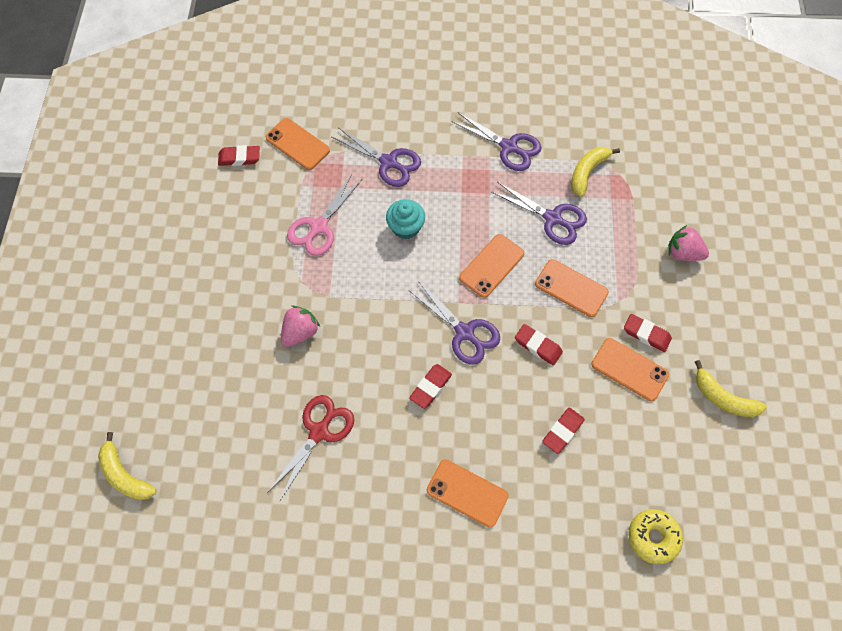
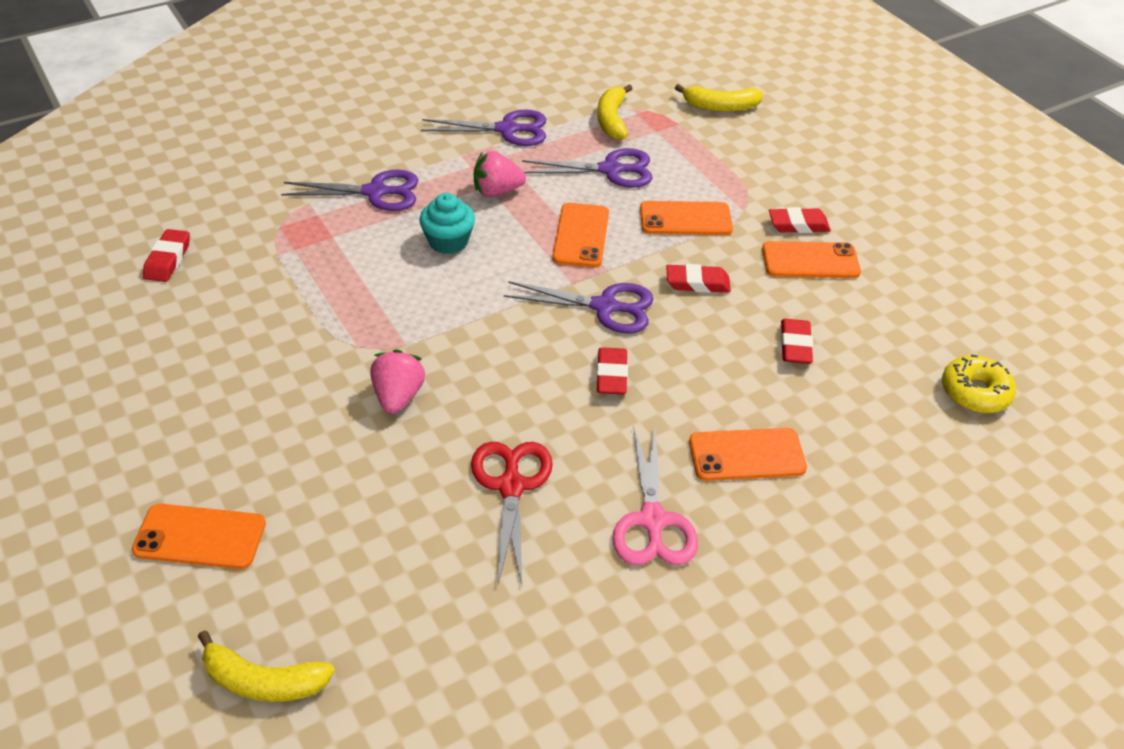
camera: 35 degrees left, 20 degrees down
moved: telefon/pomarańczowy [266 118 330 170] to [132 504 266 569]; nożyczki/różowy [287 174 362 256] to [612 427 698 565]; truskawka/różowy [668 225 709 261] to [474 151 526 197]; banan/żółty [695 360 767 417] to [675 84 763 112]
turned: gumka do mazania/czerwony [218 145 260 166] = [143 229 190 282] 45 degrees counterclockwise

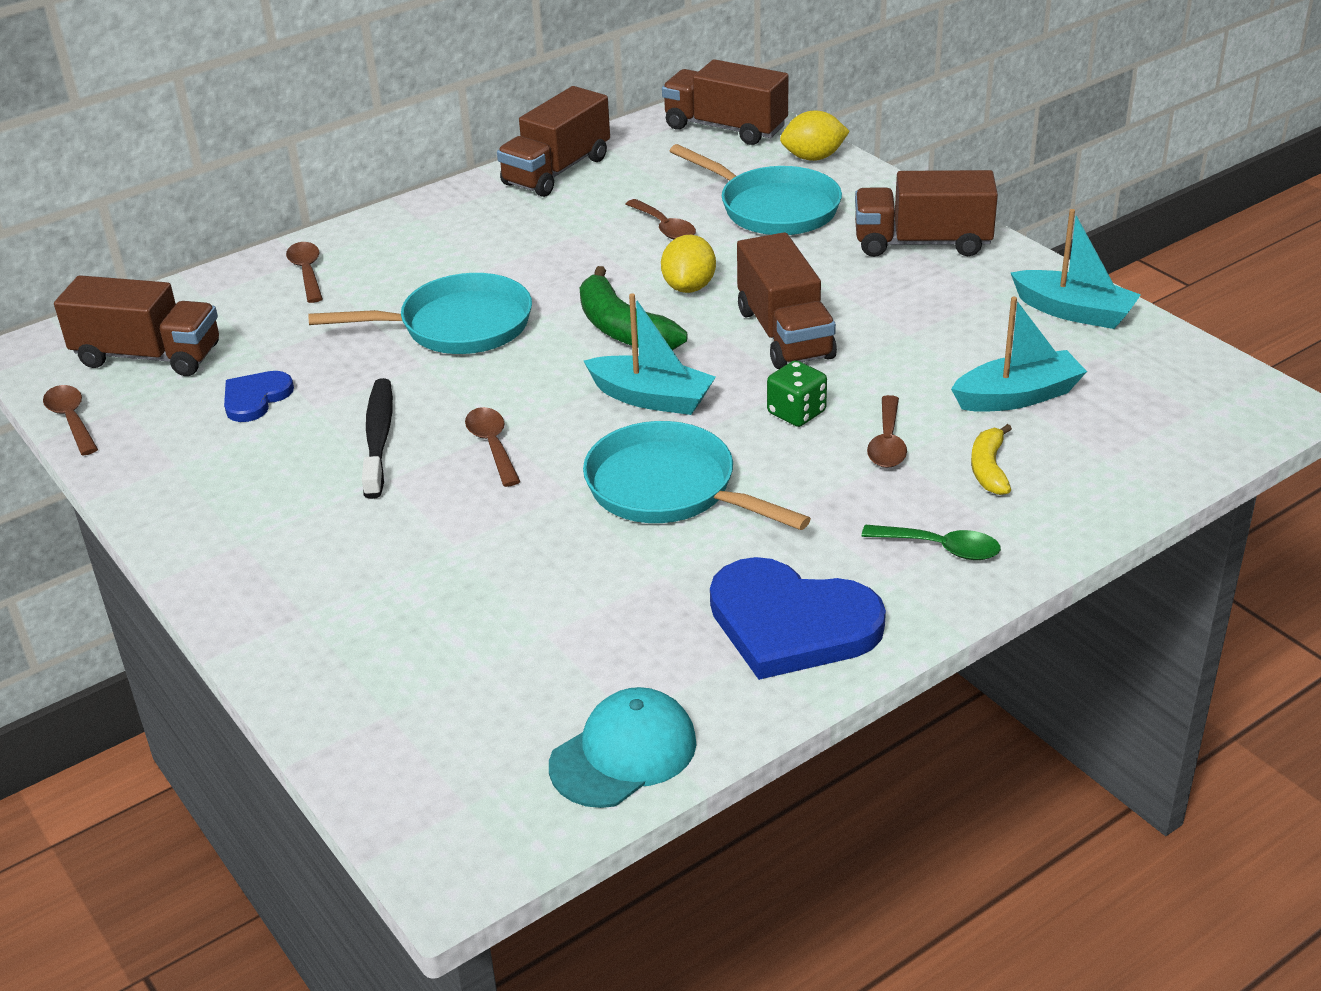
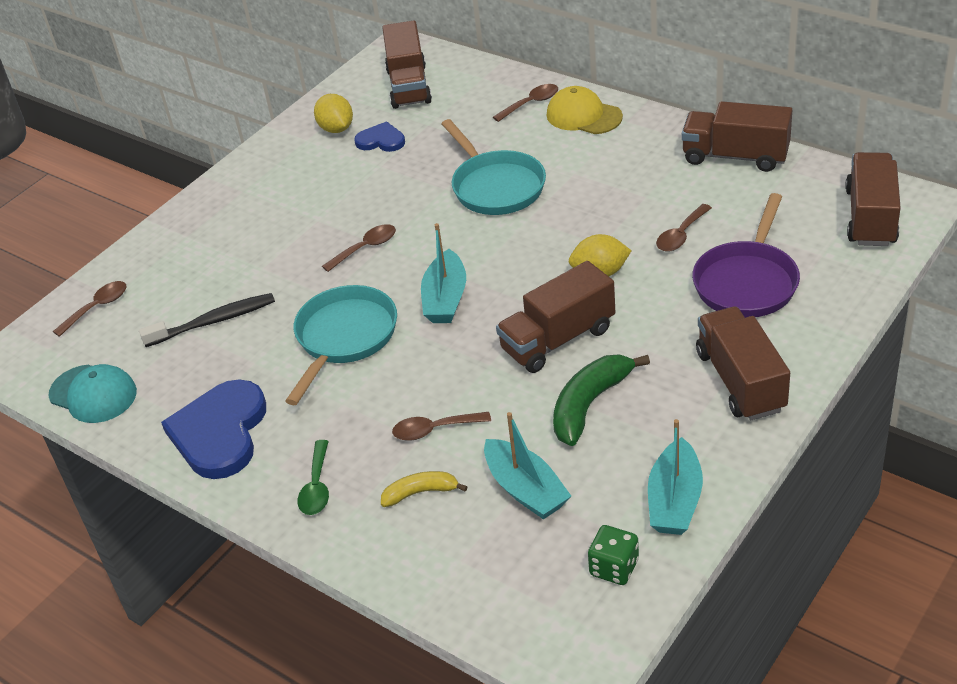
camera: 75 degrees right, 5 degrees up
added: czapka/żółty [547 86 623 134]
moved: łyżka/brązowy [43 385 98 455] to [53 281 126 337]; szczoteczka do zębów/czarny [362 378 393 499] to [139 293 275 347]; banan/zielony [580 266 687 350] to [553 355 650 446]; kostka do gry/zielony [767 360 827 427] to [588 525 639 585]; cytryna/żółty [780 111 850 161] to [314 94 353 133]
recoloured: patelnia/turkusowy [670 144 842 235] to patelnia/fioletowy [692 193 800 318]

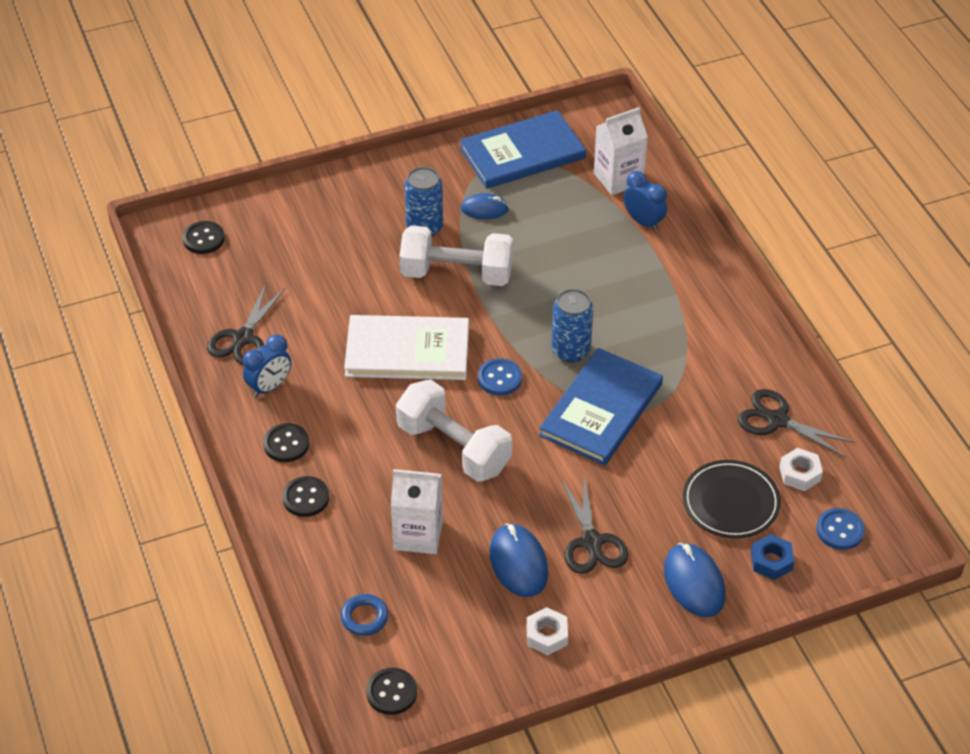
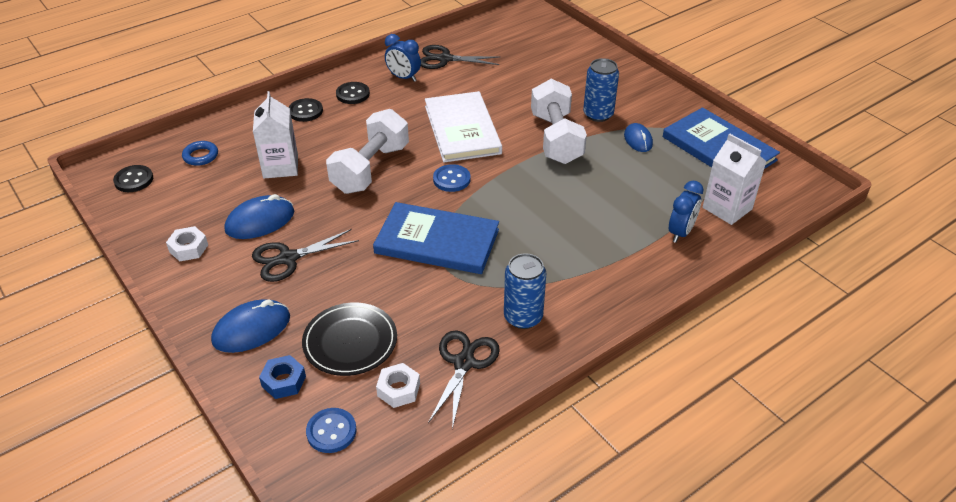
camera: 75 degrees right, 5 degrees down
removed: guzik/czarny [183 221 225 254]
moved: puszka/niebieski [552 289 593 362] to [504 253 546 329]

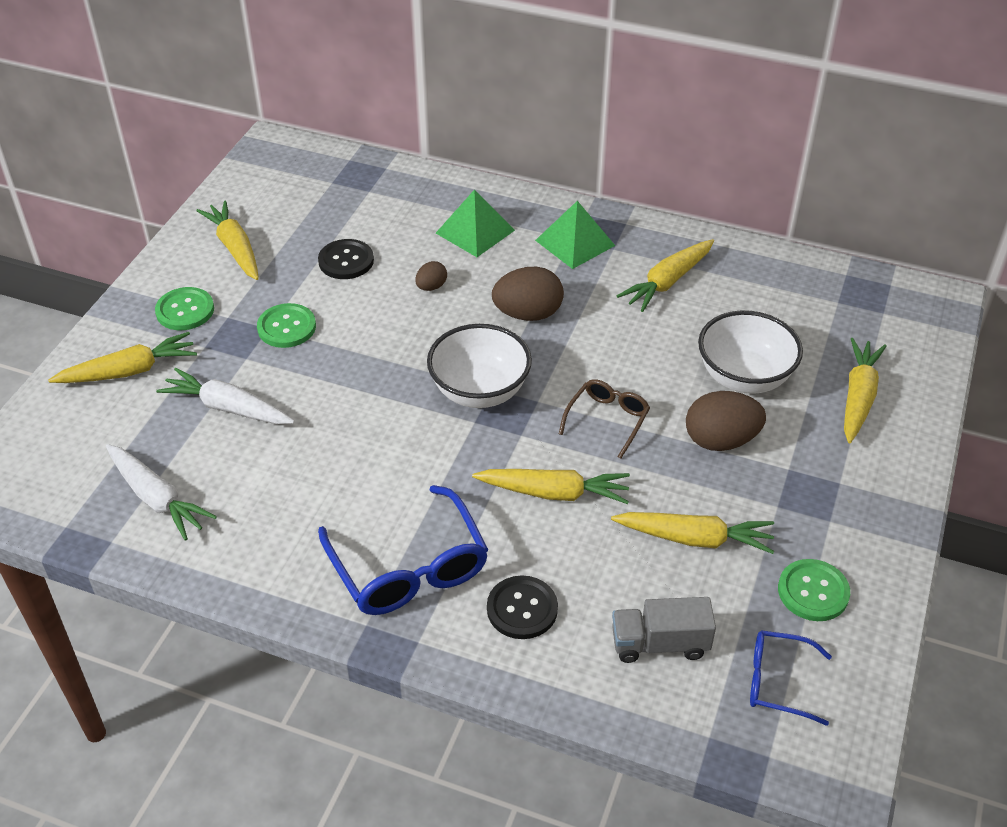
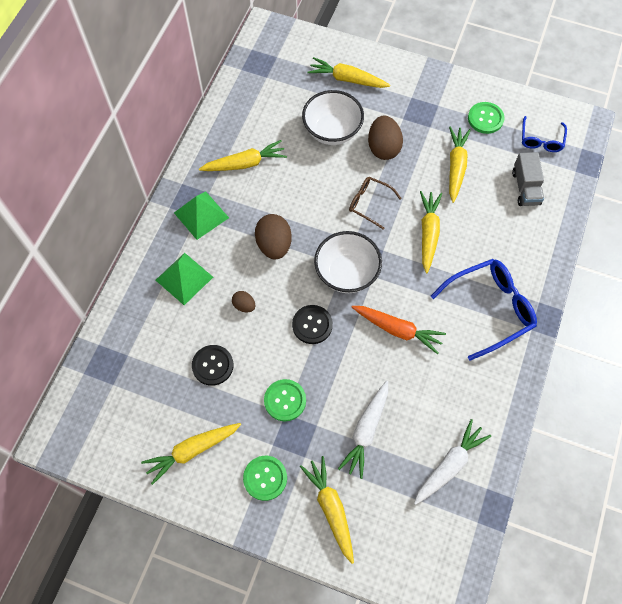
camera: 90 degrees left, 20 degrees up
added: marchewka/pomarańczowy [352 306 446 354]
moved: guzik/czarny [487 575 558 639] to [292 305 333 344]
turned: marchewka/żółty [617 239 714 312] = [199 140 287 171] 60 degrees counterclockwise

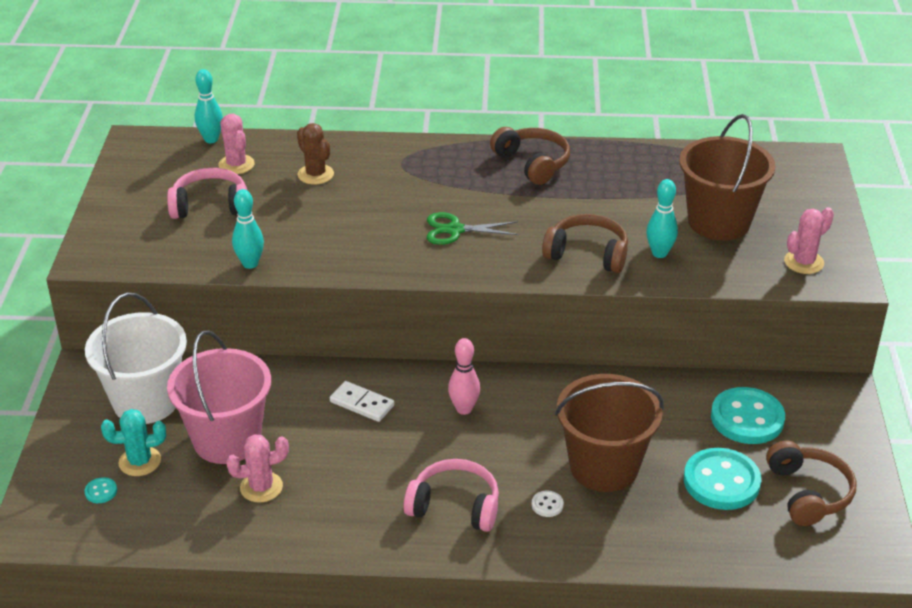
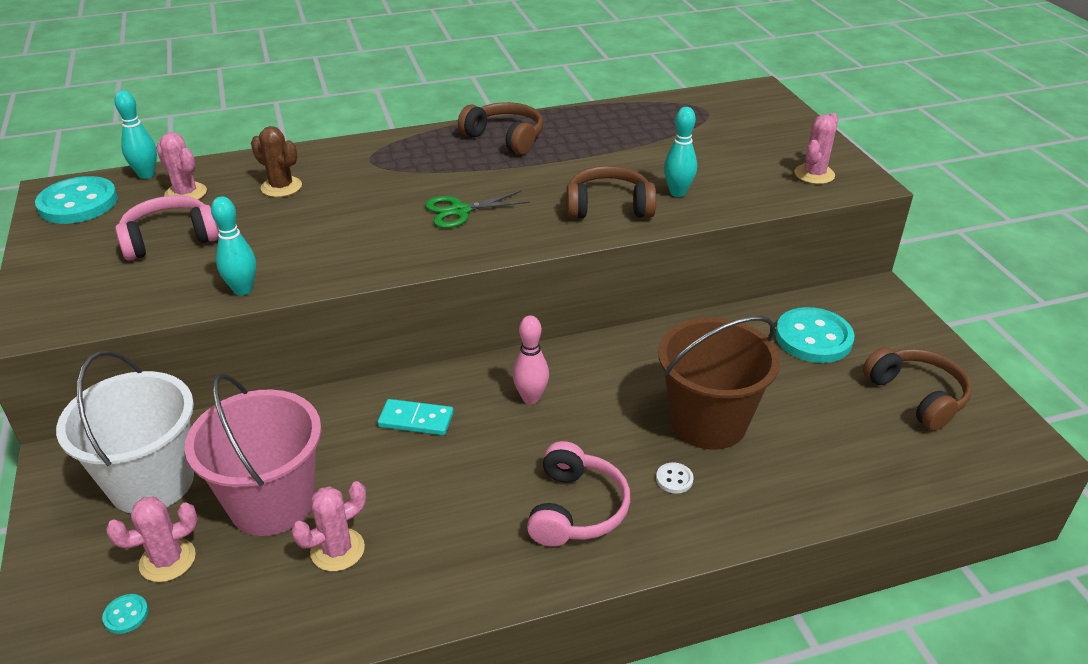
camera: 20 degrees left, 0 degrees up
removed: wiadro/brązowy [679 114 775 241]
moved: guzik/turkusowy [684 448 761 510] to [35 176 118 224]
recoloured: kaktus/turkusowy [101 409 166 476] to kaktus/różowy [106 497 198 582]; kostka domina/biały [330 381 395 422] to kostka domina/turkusowy [378 399 454 435]
turned: słuchawki/różowy [404 459 499 532] = [527 441 630 547] 105 degrees clockwise

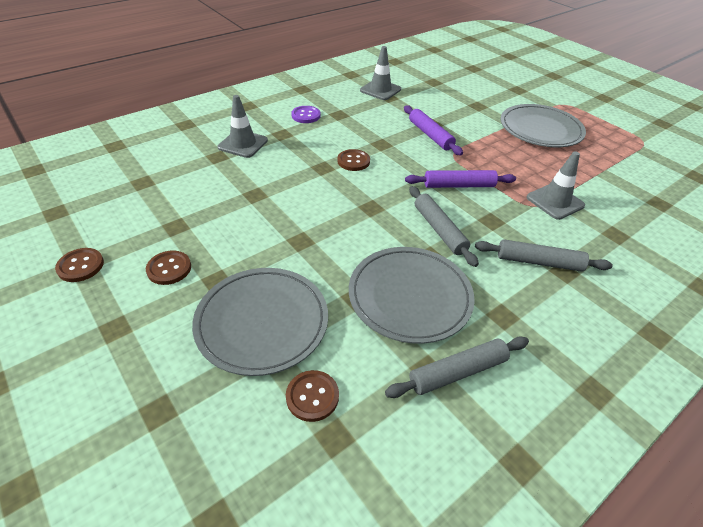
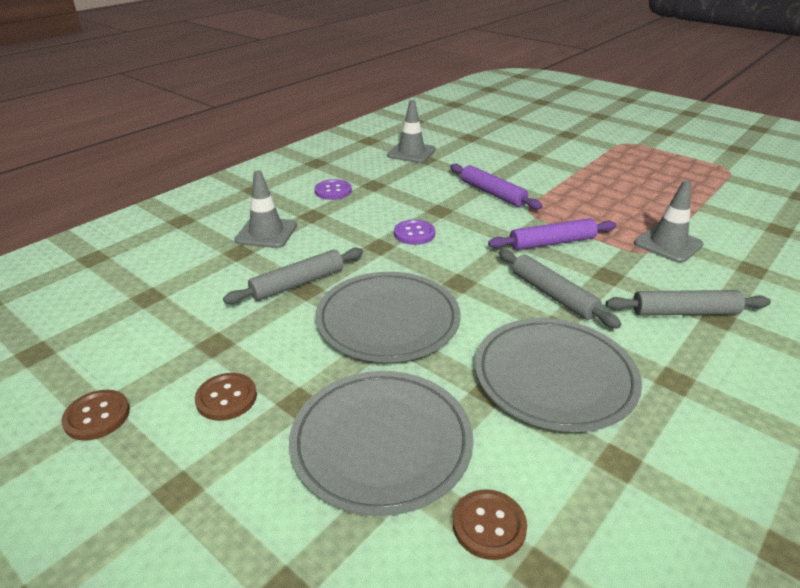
camera: 10 degrees left, 10 degrees down
moved: wałek do ciasta/szary [385 336 529 398] to [223 248 363 304]; talerz/szary [501 104 586 147] to [315 272 461 362]
recoloured: guzik/brązowy [337 149 370 171] to guzik/fioletowy [394 220 435 245]

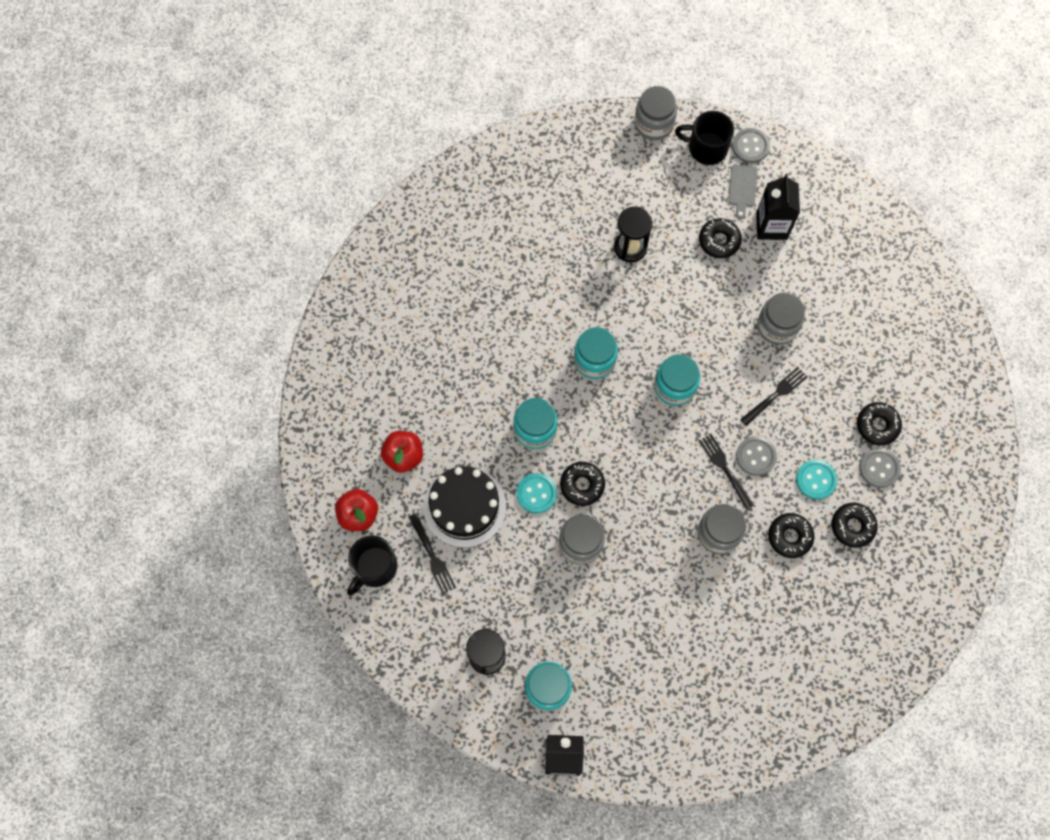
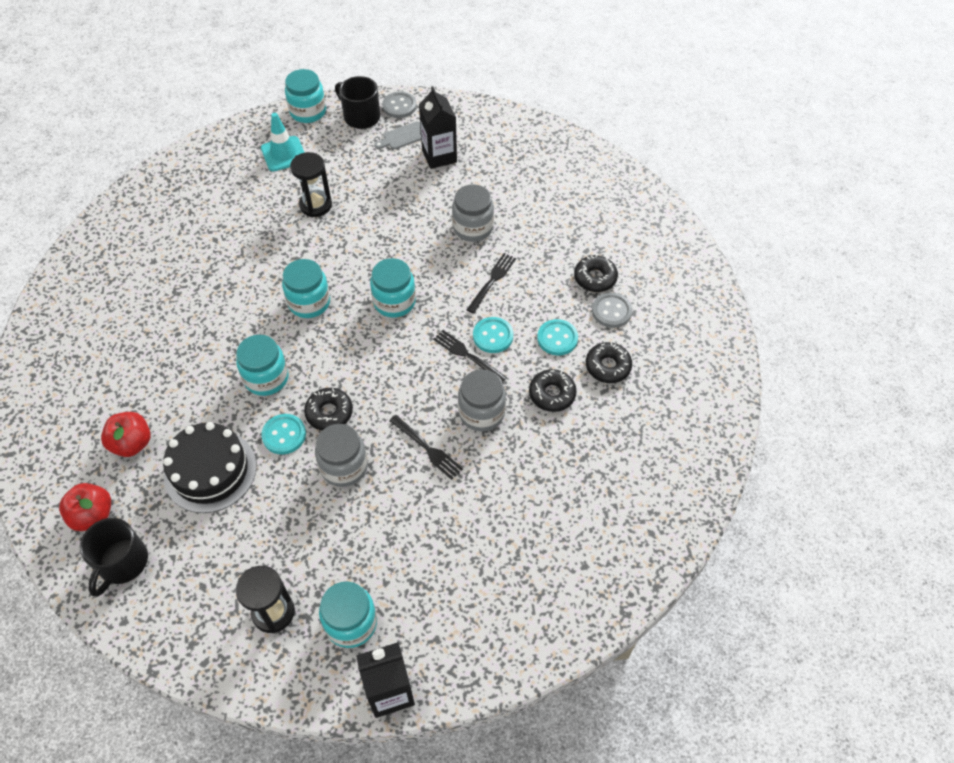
camera: 20 degrees left, 15 degrees down
removed: donut/czarny [699 218 742 258]
added: pachołek/turkusowy [261 113 305 172]
moved: widelec/czarny [409 513 456 594] to [389 415 463 480]
recoloured: słoik/szary [634 86 677 140] to słoik/turkusowy [285 69 326 123]; guzik/szary [736 436 777 476] to guzik/turkusowy [473 317 514 353]
turned: kubek/czarny [675 111 734 165] = [335 76 380 129] 45 degrees clockwise; deska do krojenia/szary [728 165 757 219] = [374 121 421 150] 75 degrees clockwise

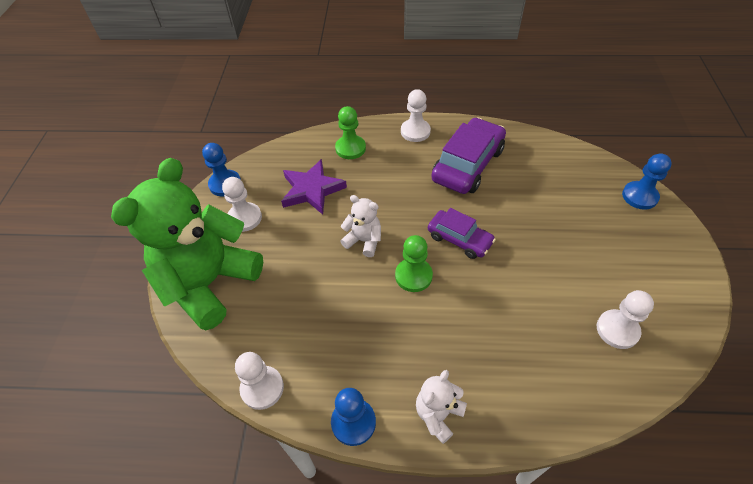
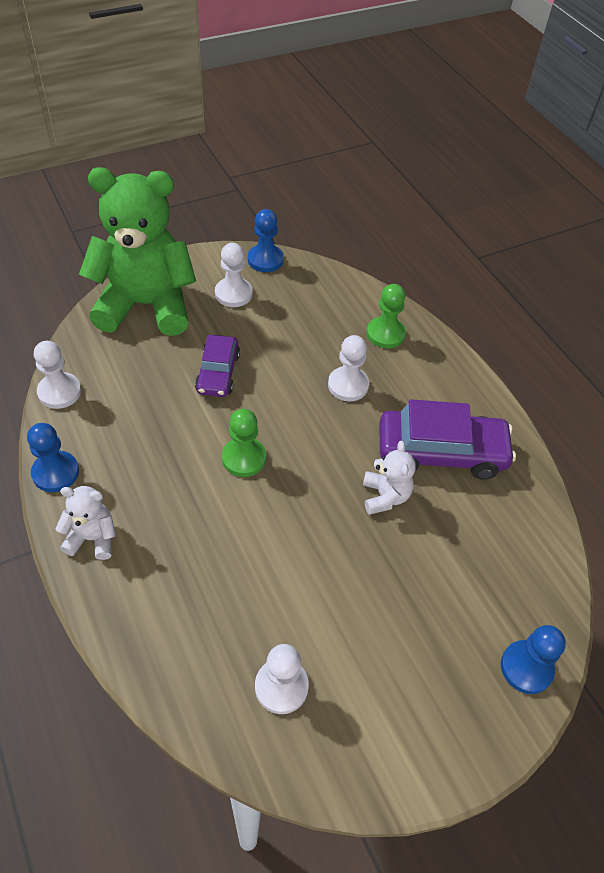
camera: 55 degrees right, 0 degrees up
removed: gwiazda/fioletowy [281 159 347 214]
moved: miś/biały [340 195 381 257] to [363 441 416 515]; pionek/biały [401 89 431 142] to [328 335 369 401]; samochód/fioletowy [428 208 496 259] to [195 335 240 397]

